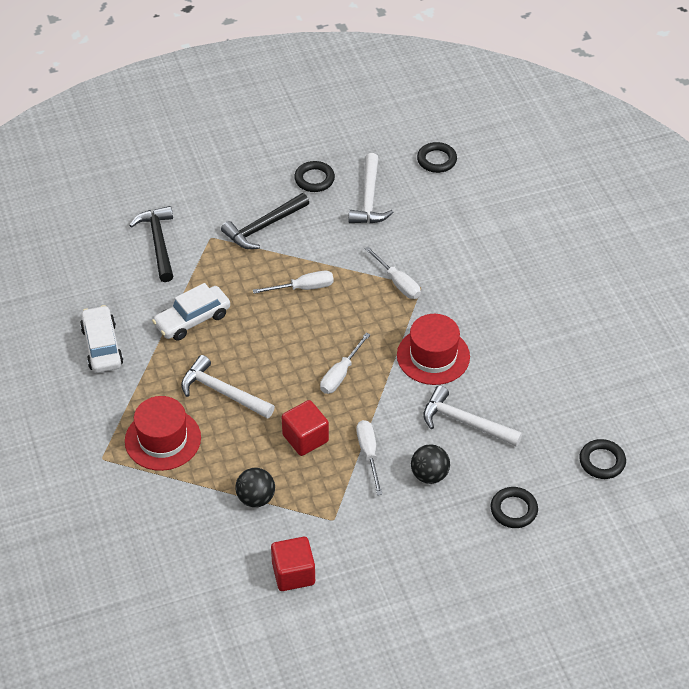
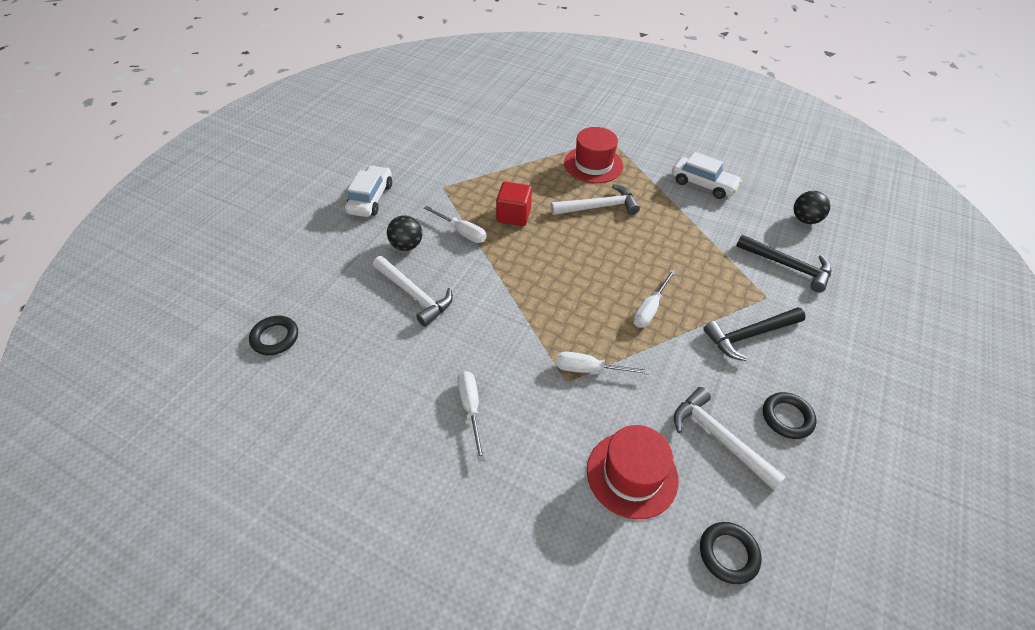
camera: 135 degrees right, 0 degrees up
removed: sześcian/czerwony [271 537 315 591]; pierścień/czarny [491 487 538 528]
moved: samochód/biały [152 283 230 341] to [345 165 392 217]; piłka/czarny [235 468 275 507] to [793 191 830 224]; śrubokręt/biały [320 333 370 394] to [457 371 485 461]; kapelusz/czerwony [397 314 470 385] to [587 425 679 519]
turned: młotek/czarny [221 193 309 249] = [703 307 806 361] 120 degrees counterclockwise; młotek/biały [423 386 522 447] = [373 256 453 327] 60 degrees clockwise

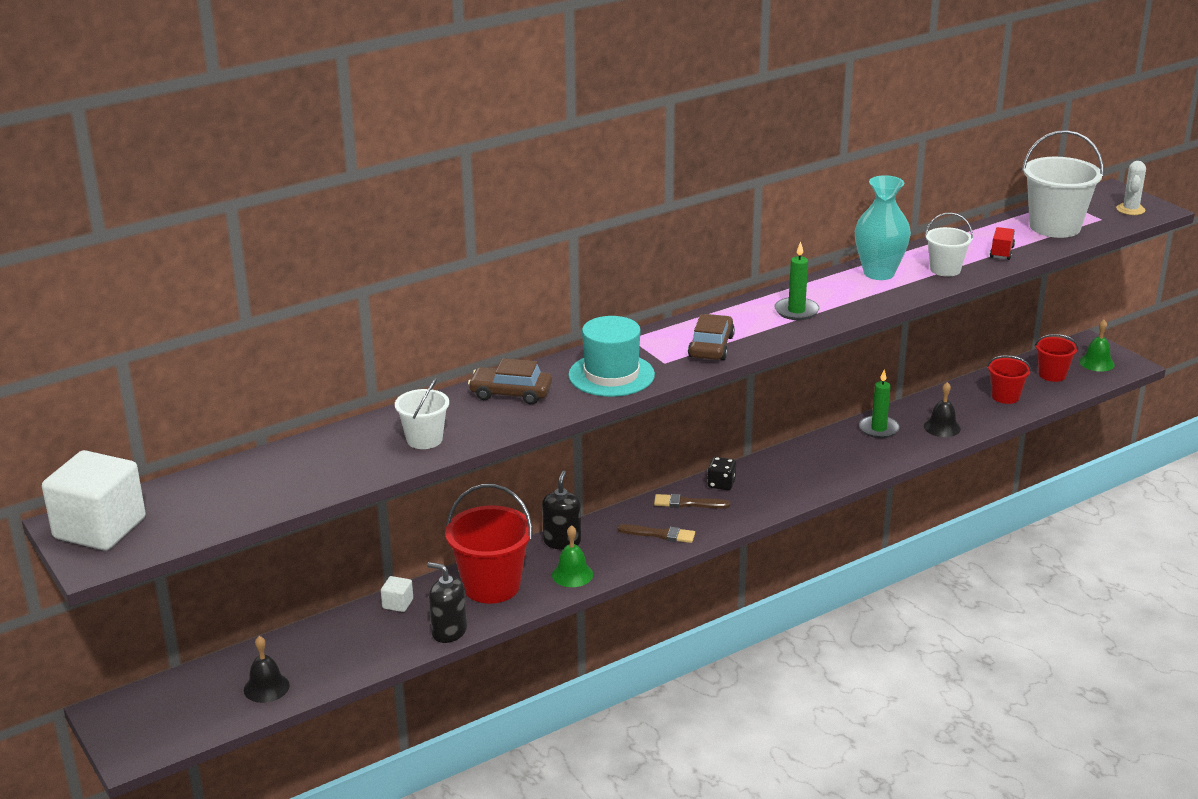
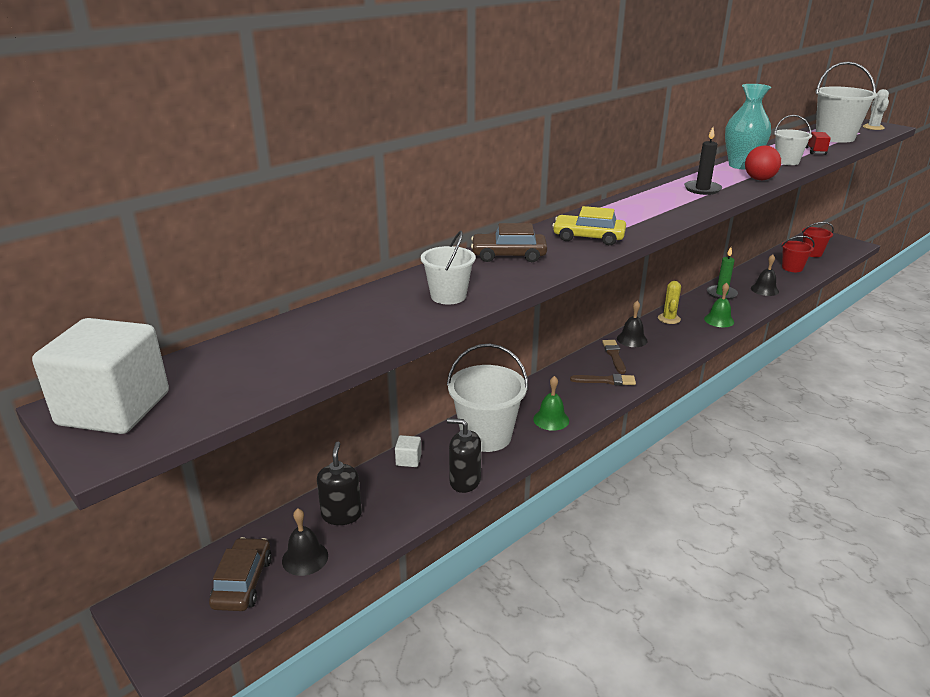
camera: 10 degrees left, 0 degrees up
added: kaktus/żółty [658 281 681 324]; piłka/czerwony [745 146 781 180]
moved: dozownik mydła/czarny [542 471 581 550] to [317 442 362 525]; samochód/brązowy [688 314 735 360] to [209 537 272 611]; dzwonek/zielony [1079 320 1115 372] to [704 283 734 327]
replaced: kapelusz/turkusowy [568 316 655 397] to samochód/żółty [552 206 626 245]; kostka do gry/czarny [707 457 736 490] to dzwonek/czarny [617 301 648 347]
recoloured: wiadro/czerwony [445 484 532 604] to wiadro/biały [447 343 528 452]; świeca/zielony [774 241 819 320] to świeca/czarny [684 127 722 195]
turned: pędzel/brązowy [654 494 730 508] = [602 340 626 374] 90 degrees clockwise

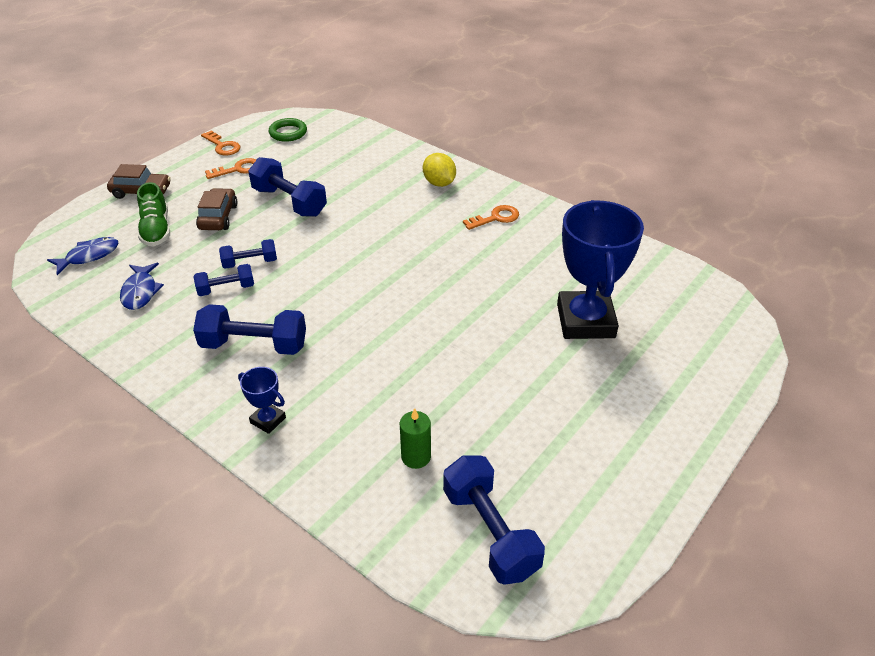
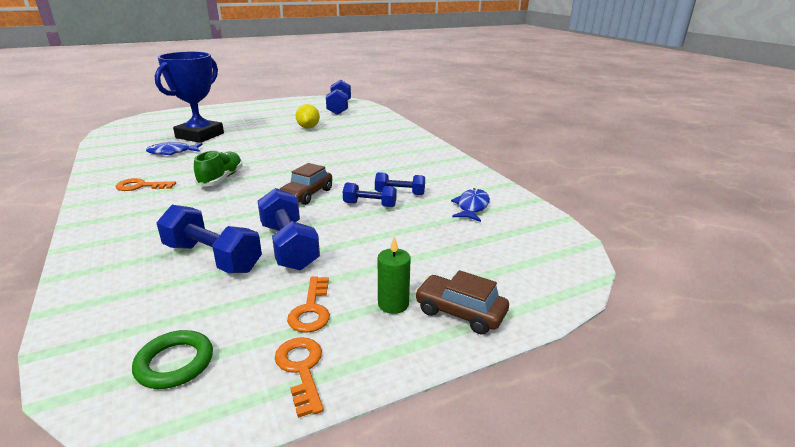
camera: 155 degrees left, 15 degrees down
removed: puchar/niebieski [238 367 286 434]
moved: ryba/niebieski [47 237 118 275] to [146 142 203 156]; but/zielony [137 182 170 247] to [194 150 243 187]; hantel/niebieski [193 304 306 355] to [157 205 262 273]; samochód/brązowy [196 188 238 230] to [280 163 332 205]; świeca/zielony [400 408 431 469] to [378 236 411 314]; cytryna/żółty [423 153 456 187] to [296 104 320 129]
turned: klucz/pomarańczowy [205 158 256 179] = [287 276 330 333] 90 degrees counterclockwise

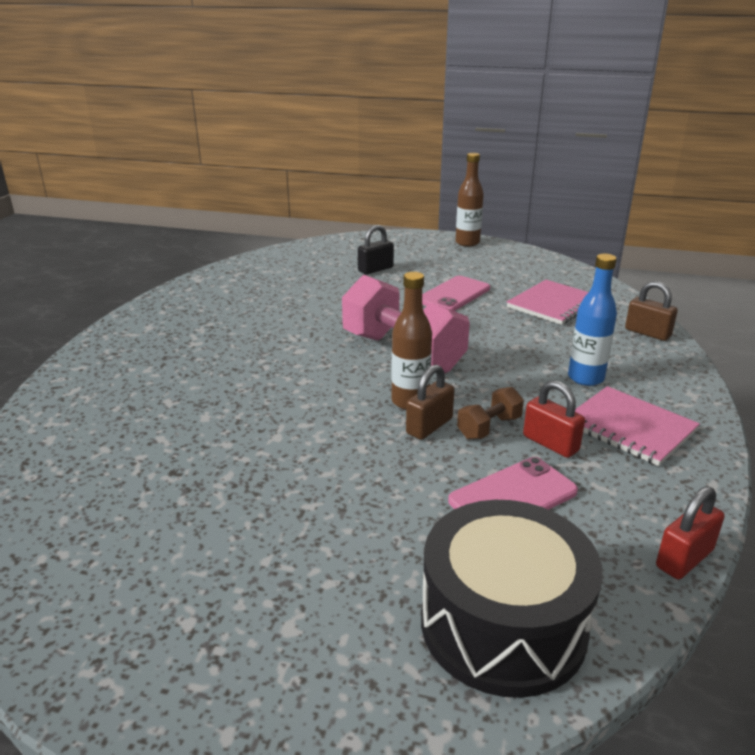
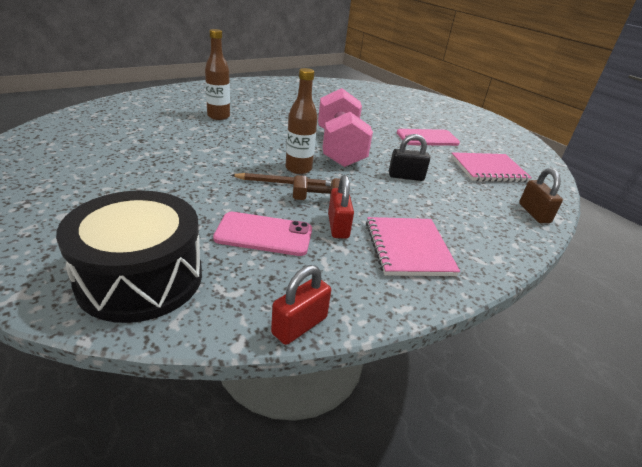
camera: 35 degrees right, 5 degrees up
removed: butelka/niebieski [568 254 617 386]
moved: kłódka/czarny [358 225 394 274] to [389 134 430 181]; butelka/brązowy [456 153 484 247] to [205 29 230 120]
replaced: kłódka/brązowy [406 365 455 440] to ołówek/brązowy [231 173 331 186]
turned: kłódka/czerwony [656 486 725 579] = [271 265 331 345] 45 degrees counterclockwise

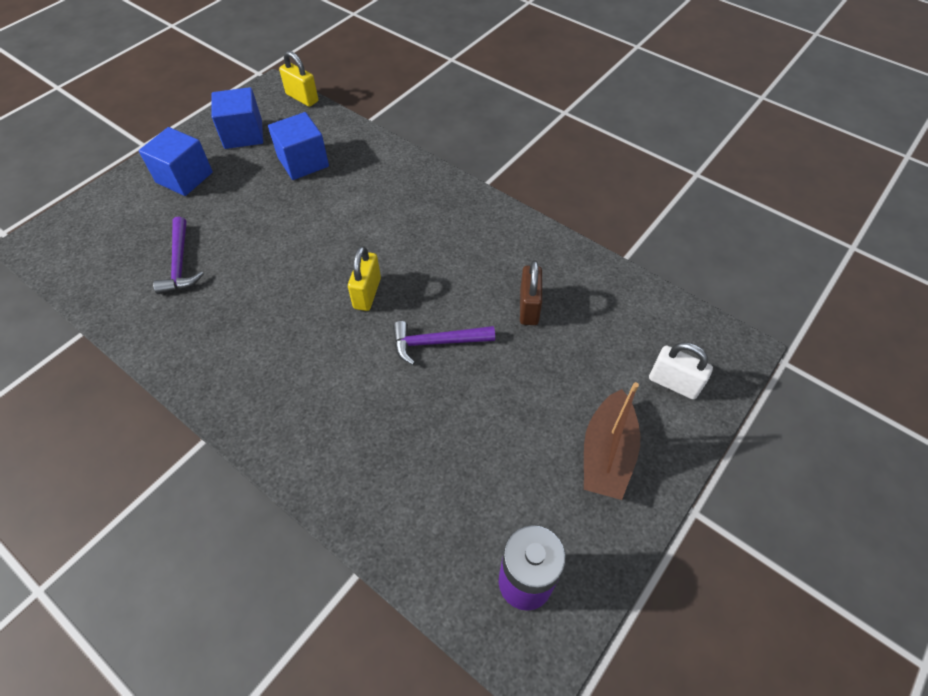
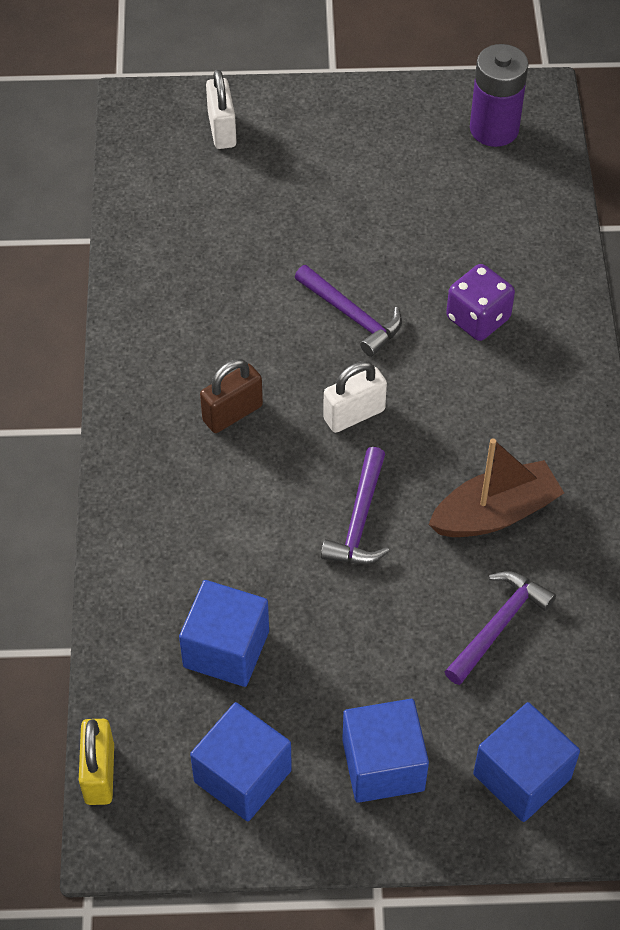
camera: 130 degrees left, 0 degrees up
added: młotek/fioletowy [321 447 389 564]; kostka do gry/fioletowy [446 264 515 341]; sześcian/niebieski [473 702 580 822]
moved: kłódka/brązowy [520 260 542 325] to [200 359 263 433]; łódka/brązowy [584 382 640 500] to [428 438 564 537]
recoloured: kłódka/żółty [348 246 381 311] to kłódka/biały [323 361 387 433]

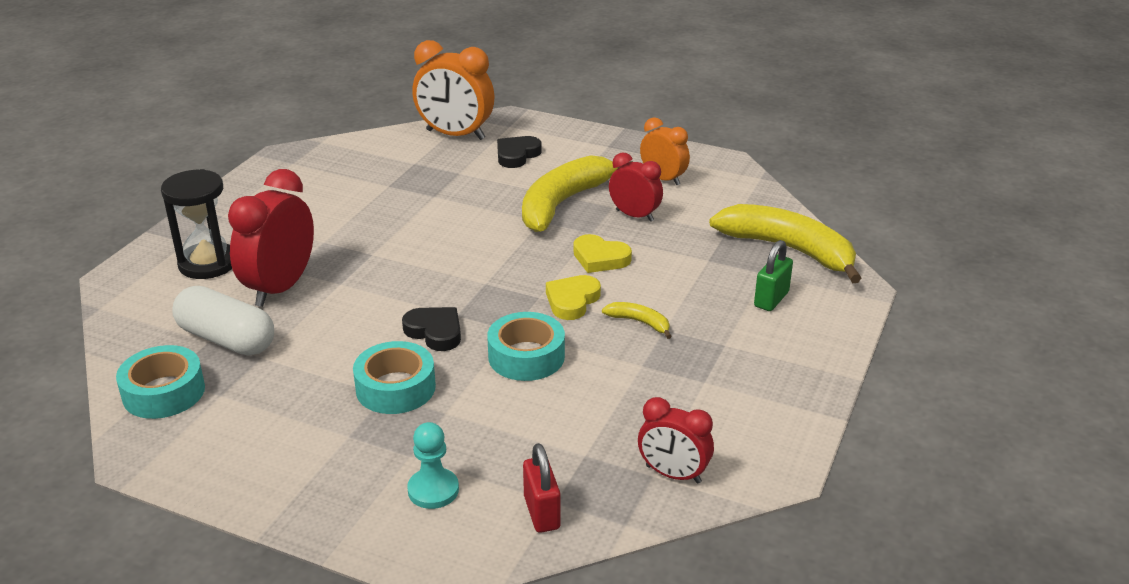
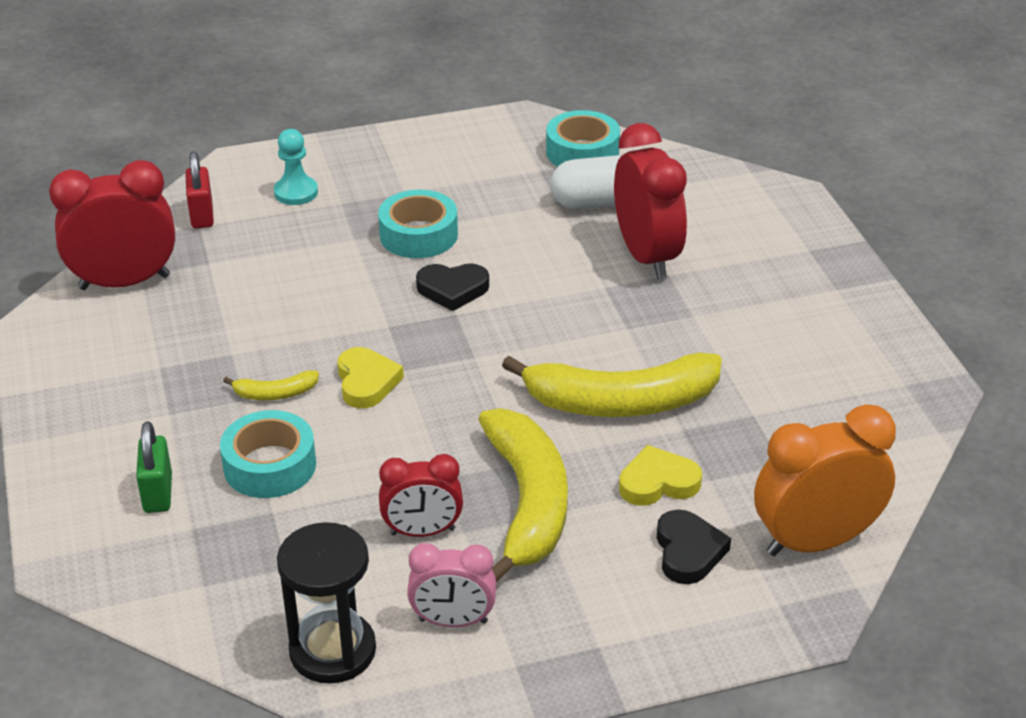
camera: 140 degrees right, 5 degrees up
moved: klepsydra/czarny [161 169 232 279] to [277 522 376 684]; taśma klejąca/turkusowy [487 312 565 381] to [220 410 316 498]; serce/żółty [574 234 632 273] to [619 445 702 506]; banan/żółty [709 204 861 283] to [502 353 722 417]
recoloured: budzik/pomarańczowy [640 117 690 185] to budzik/różowy [407 543 496 627]
turned: kłódka/czerwony [523 443 561 533] = [185 151 214 229] 45 degrees clockwise
resized: budzik/czerwony [638 397 714 484] = [49 160 175 290] x1.65

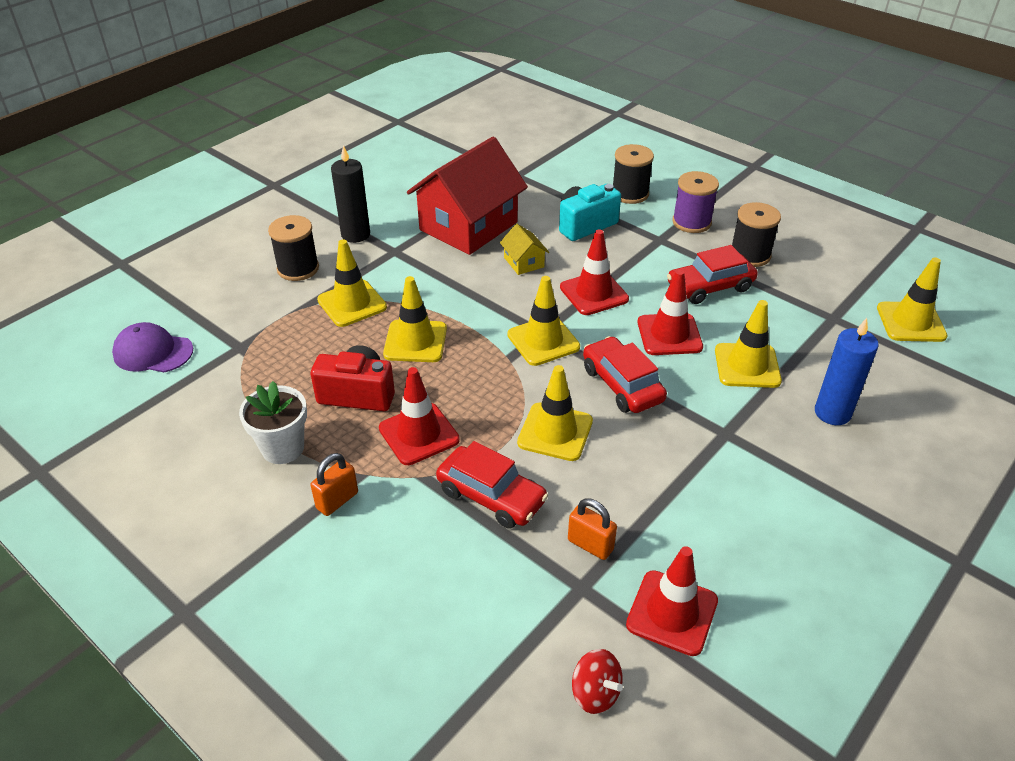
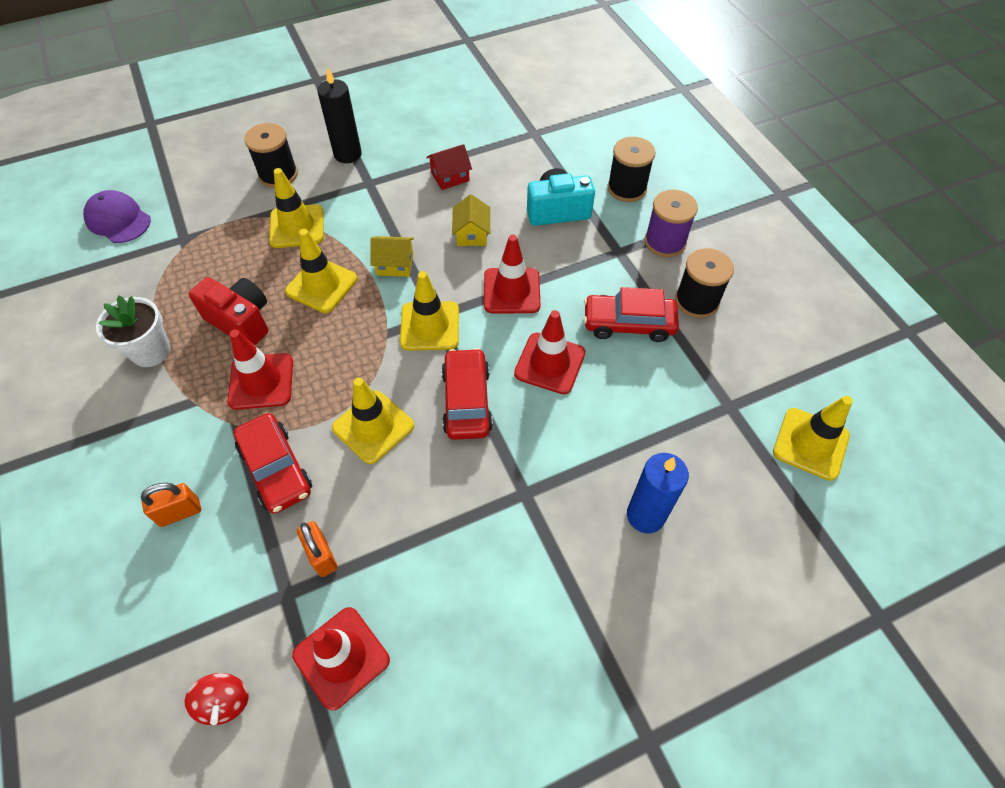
camera: 25 degrees right, 15 degrees up
removed: pachołek/żółty [715 300 782 388]
added: domek/żółty [371 236 414 277]
moved: kłódka/pomarańczowy [311 453 358 516] to [141 483 201 527]
resized: domek/czerwony [407 137 528 255] = [426 144 472 190] x0.42

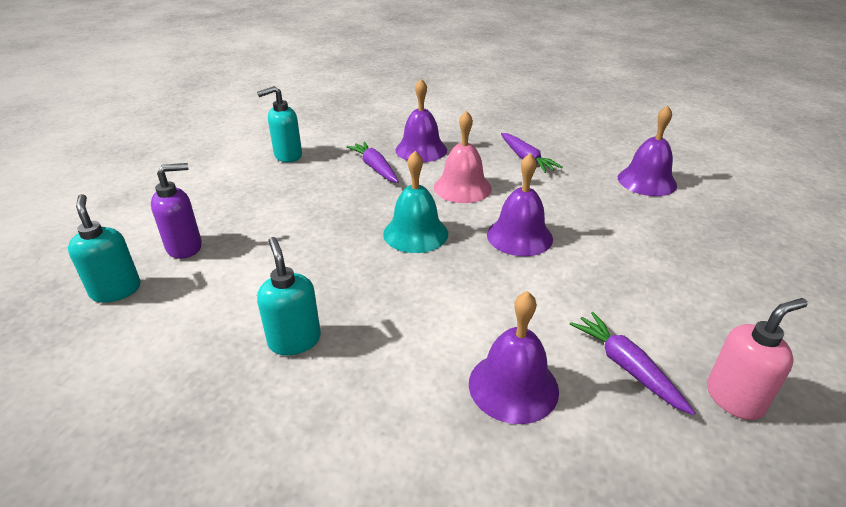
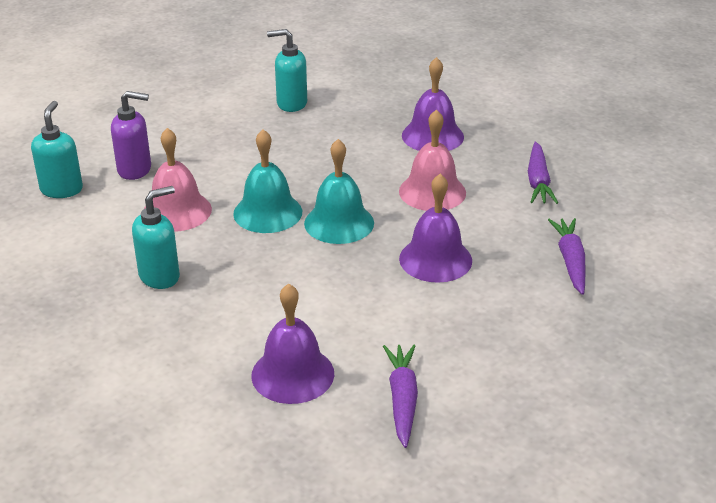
camera: 30 degrees right, 0 degrees up
removed: dzwonek/fioletowy [618 105 677 196]; dozownik mydła/różowy [707 298 808 420]
added: dzwonek/różowy [144 128 212 232]; dzwonek/turkusowy [233 129 302 233]
moved: marchewka/fioletowy [346 141 399 183] to [548 218 585 295]
turned: dozownik mydła/turkusowy [257 237 321 355] = [132 186 180 289] 45 degrees clockwise

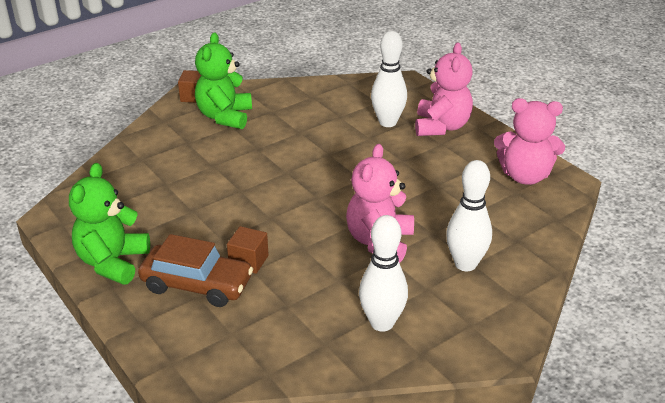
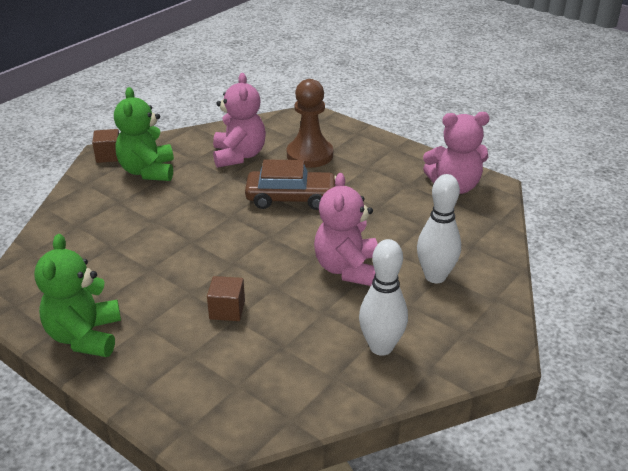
camera: 15 degrees left, 0 degrees up
moved: samochód/brązowy [138 234 253 307] to [245 159 336 210]; miś/różowy [415 42 473 136] to [213 73 266 168]
replaced: kręgiel/biały [371 31 407 127] to pionek/brązowy [287 79 333 168]

